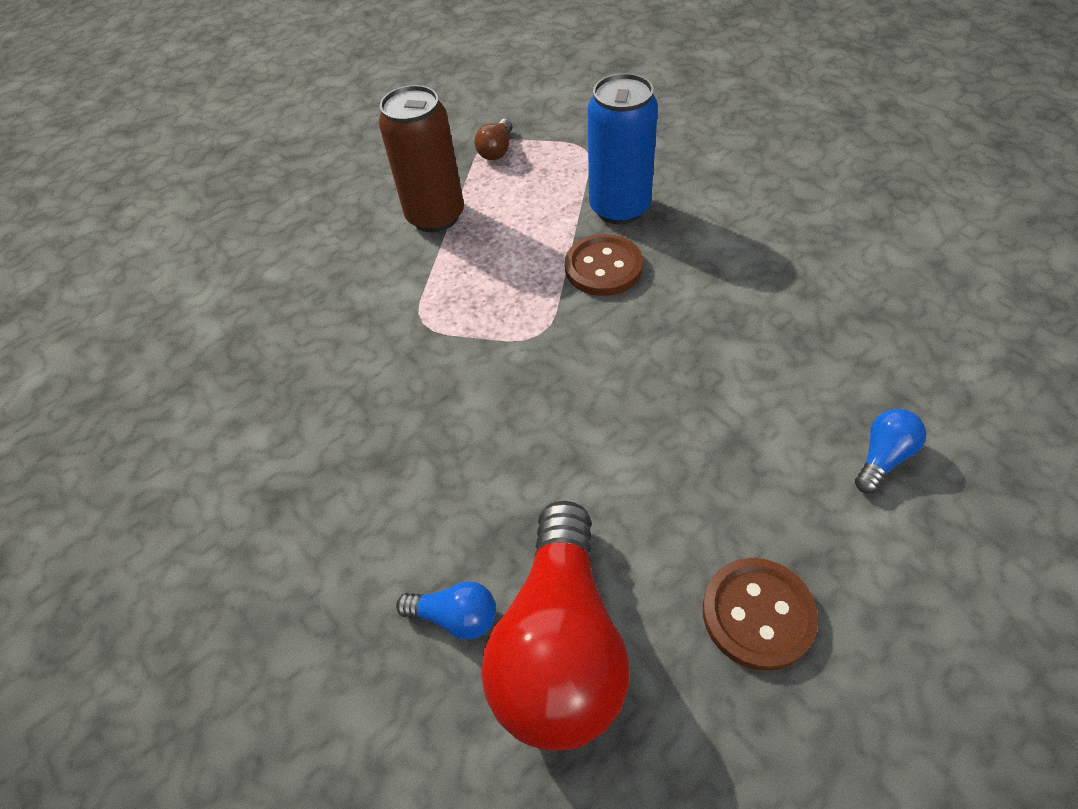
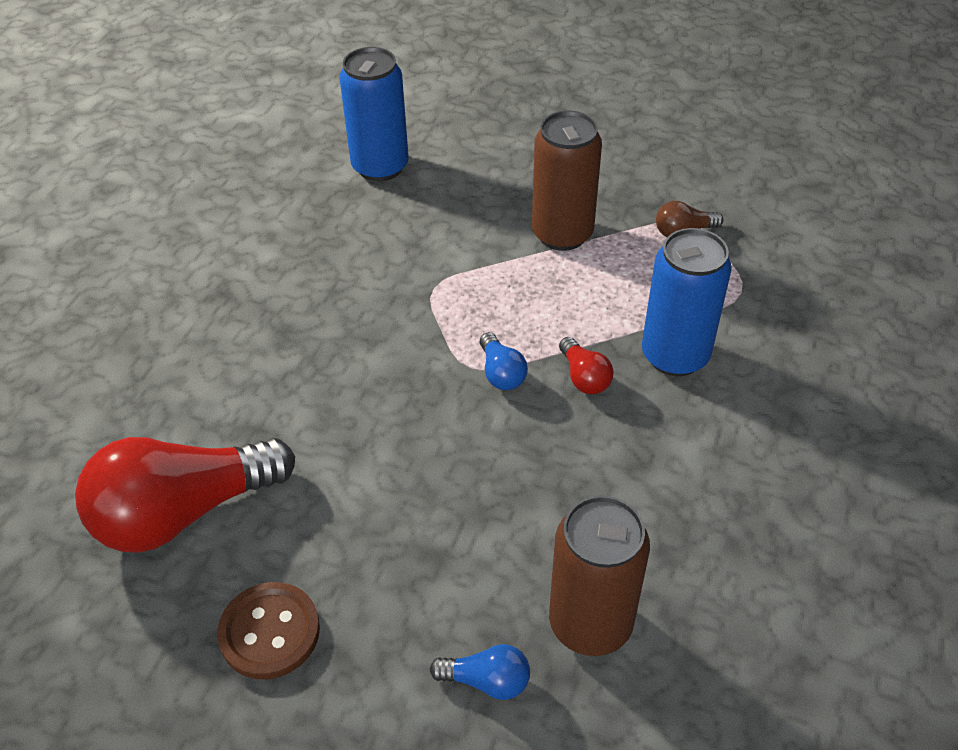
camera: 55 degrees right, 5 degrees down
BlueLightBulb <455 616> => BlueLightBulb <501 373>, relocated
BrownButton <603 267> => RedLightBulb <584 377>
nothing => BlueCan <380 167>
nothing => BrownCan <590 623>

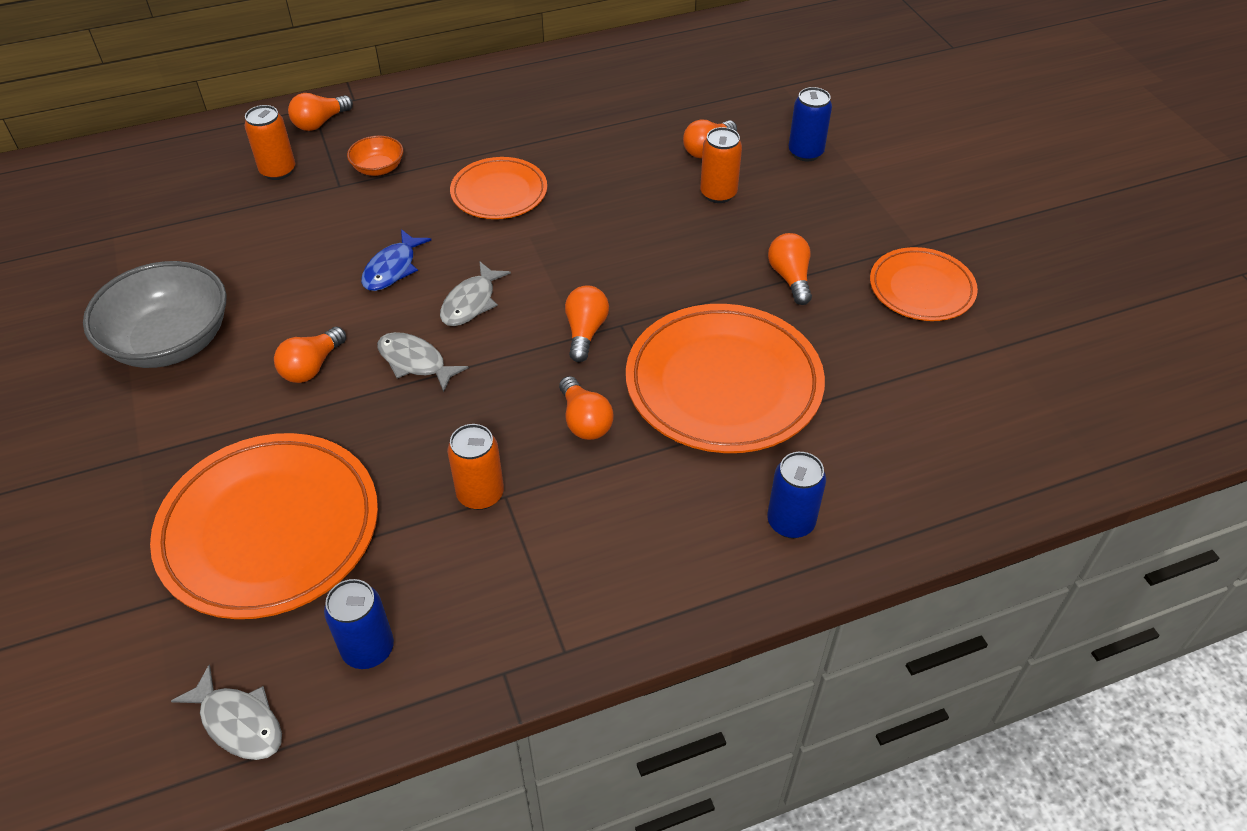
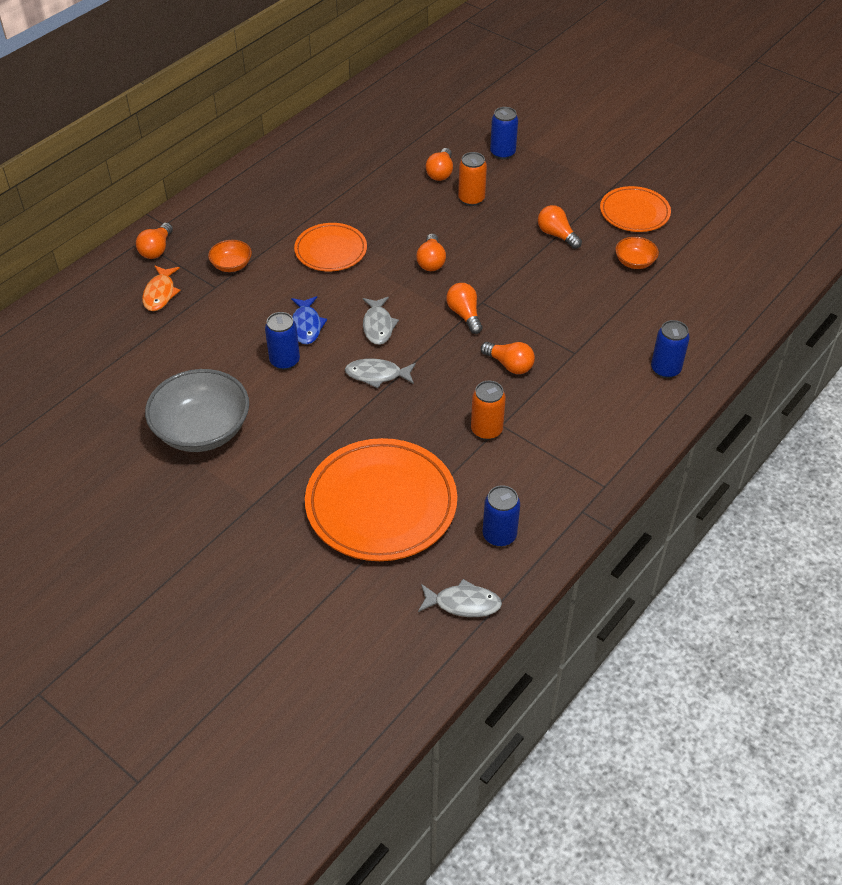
camera: 30 degrees left, 0 degrees up
OrangeCan <278 171> => OrangeFish <160 293>
OrangeLightBulb <312 367> => OrangeLightBulb <431 261>, relocated
OrangePlate <723 384> => nothing
nothing => BlueCan <285 361>
nothing => OrangeBowl <634 262>

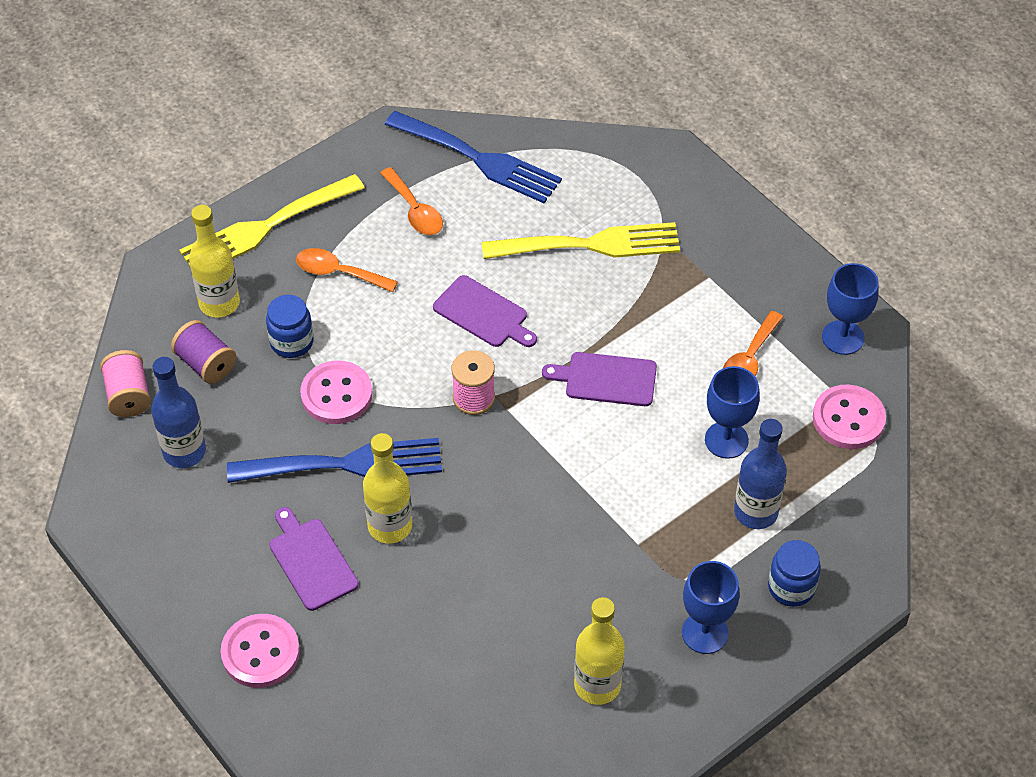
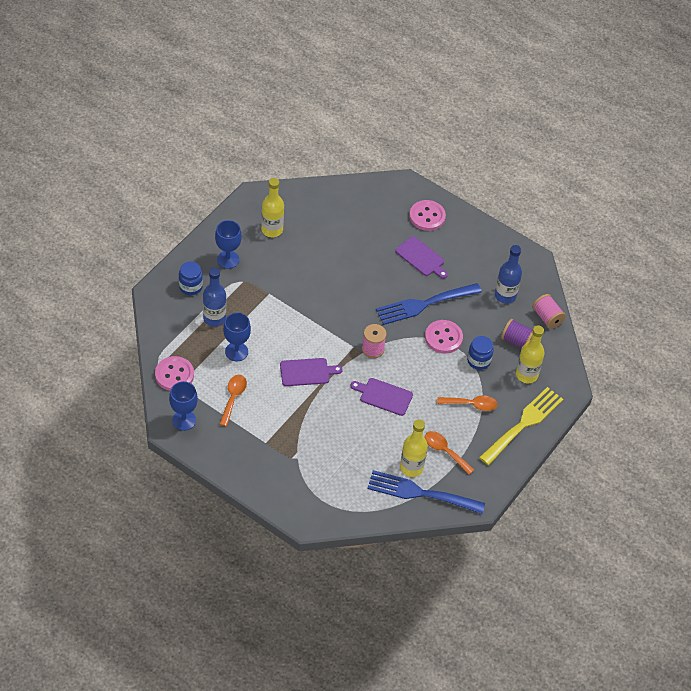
camera: 160 degrees right, 0 degrees up
YellowBottle <390 526> => YellowBottle <411 467>, relocated
YellowFork <590 244> => nothing

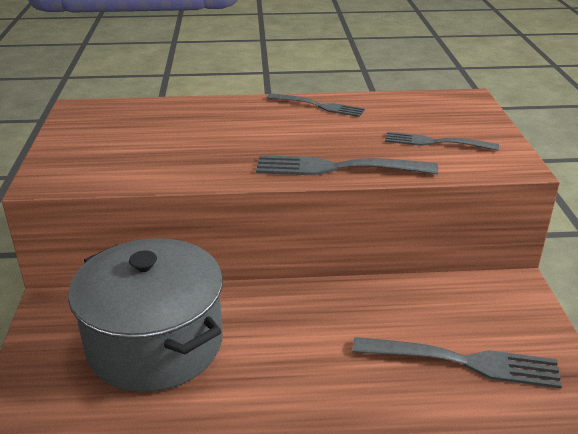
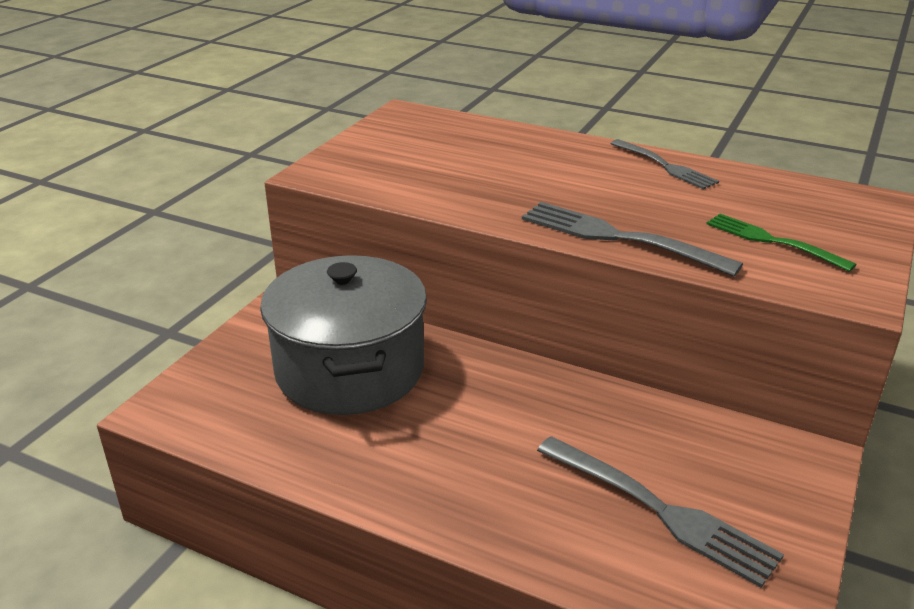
camera: 30 degrees right, 0 degrees up
GreyFork <435 142> => GreenFork <772 241>

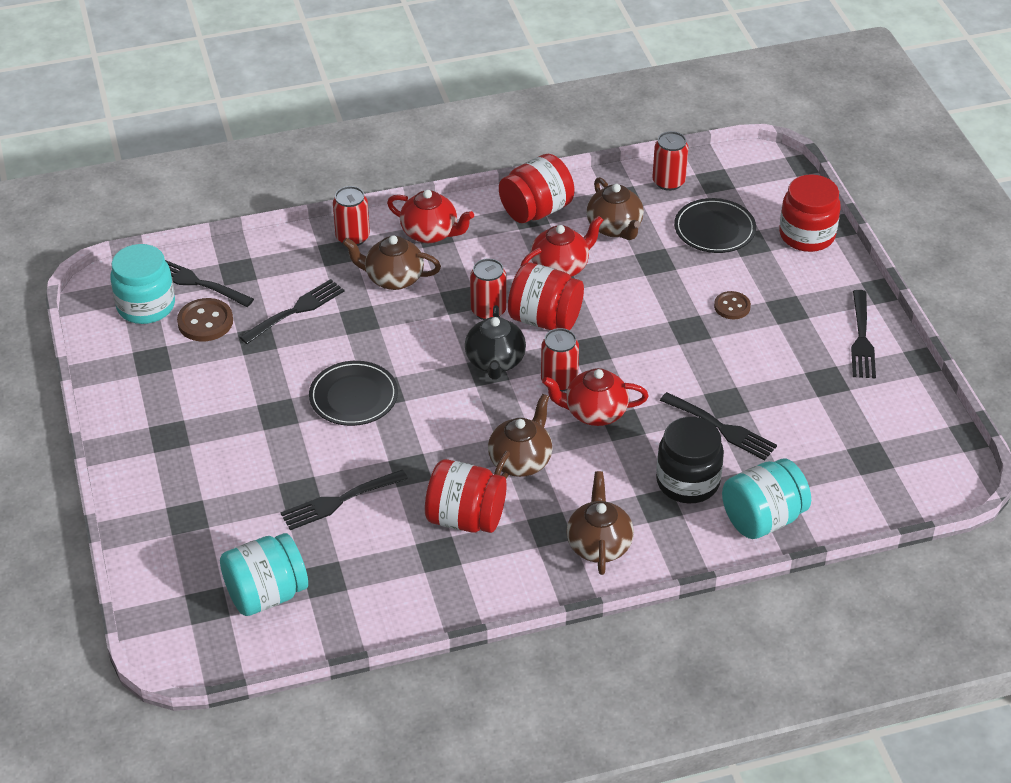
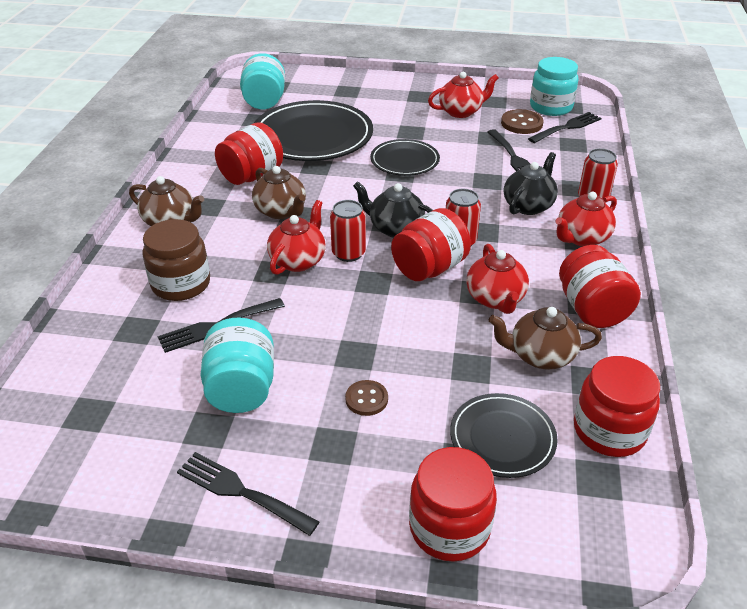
camera: 115 degrees right, 5 degrees down
BlackFork <339 501> => BlackPlate <312 136>
BrownTeapot <393 278> => BlackTeapot <528 205>
RedCan <668 182> => RedJar <609 431>
BlackJar <687 482> => BrownJar <181 284>
TurquoiseJar <762 519> => TurquoiseJar <241 388>, relocated
nothing => RedTeapot <461 112>

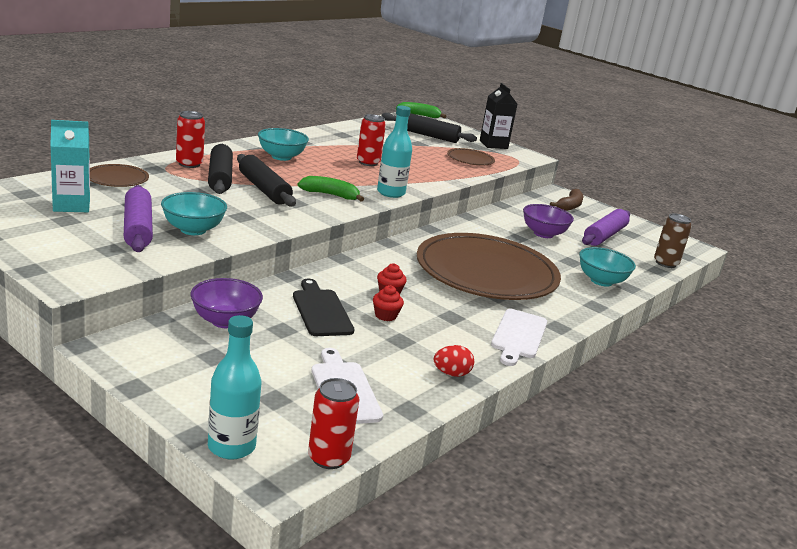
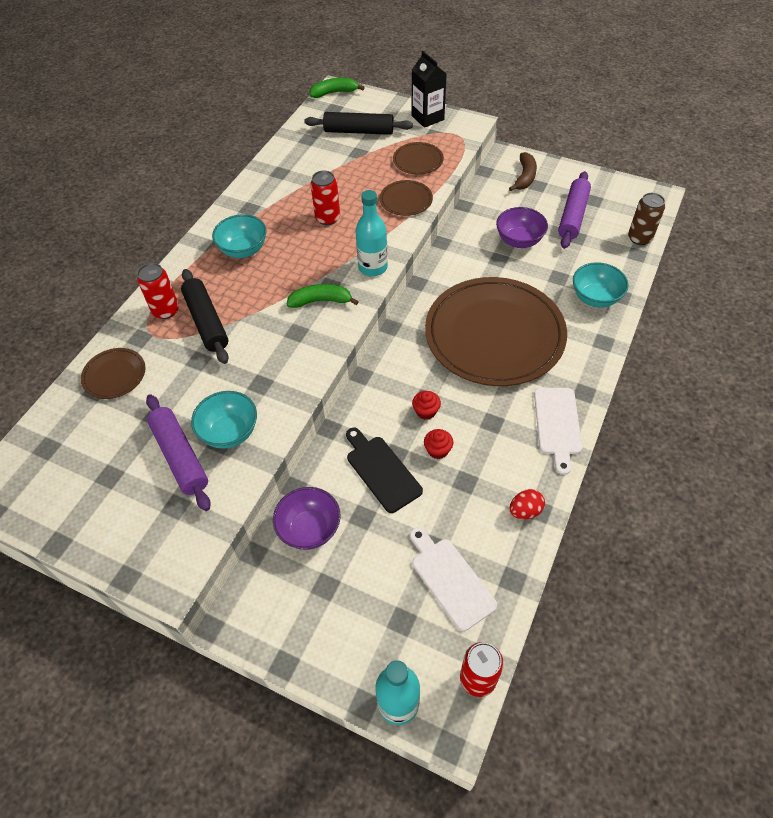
camera: 10 degrees left, 30 degrees up
TurquoiseCarton <71 205> => nothing
BlackRollingPin <264 189> => nothing
nothing => BrownPlate <406 200>

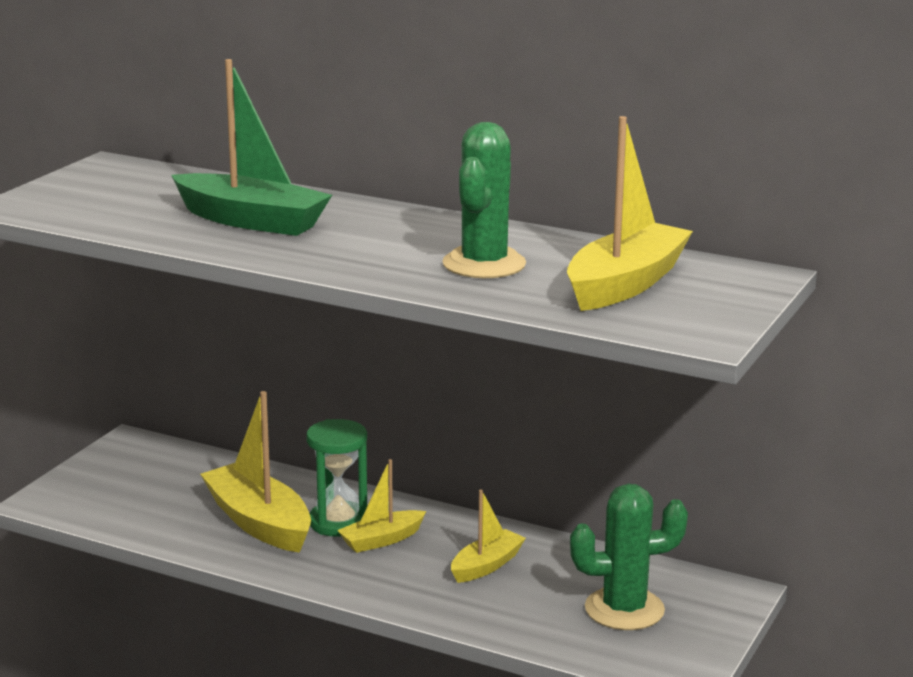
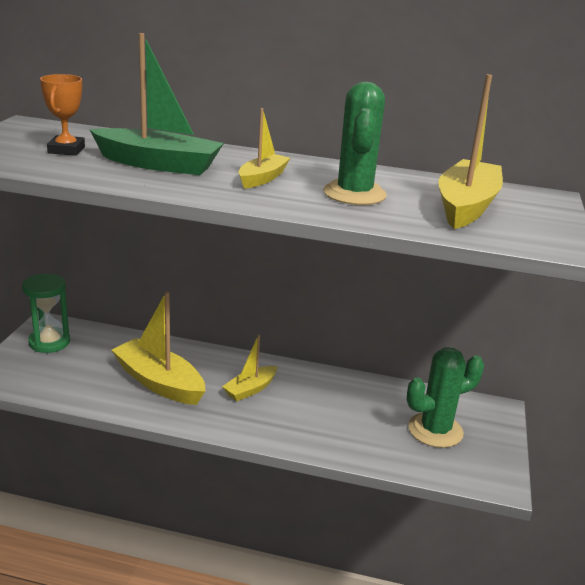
camera: 15 degrees left, 5 degrees up
GreenHourglass <338 522> => GreenHourglass <49 342>, relocated
YellowBoat <486 565> => YellowBoat <262 178>, relocated
nothing => OrangeTrophy <66 150>

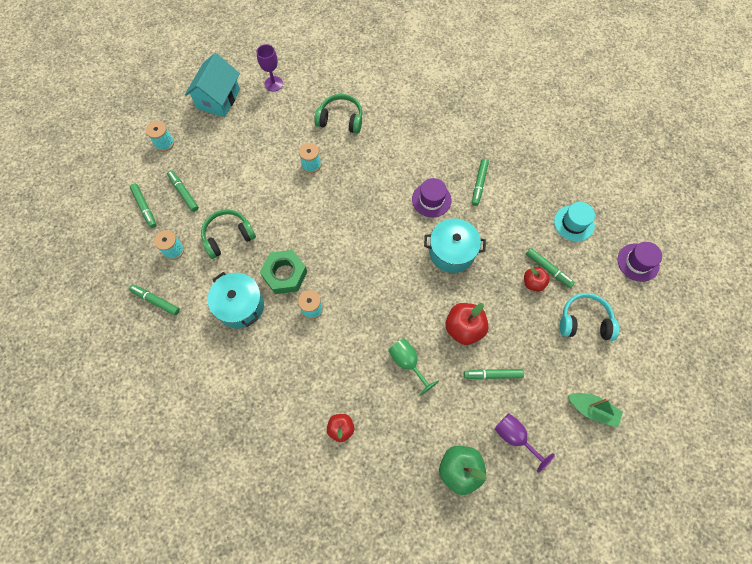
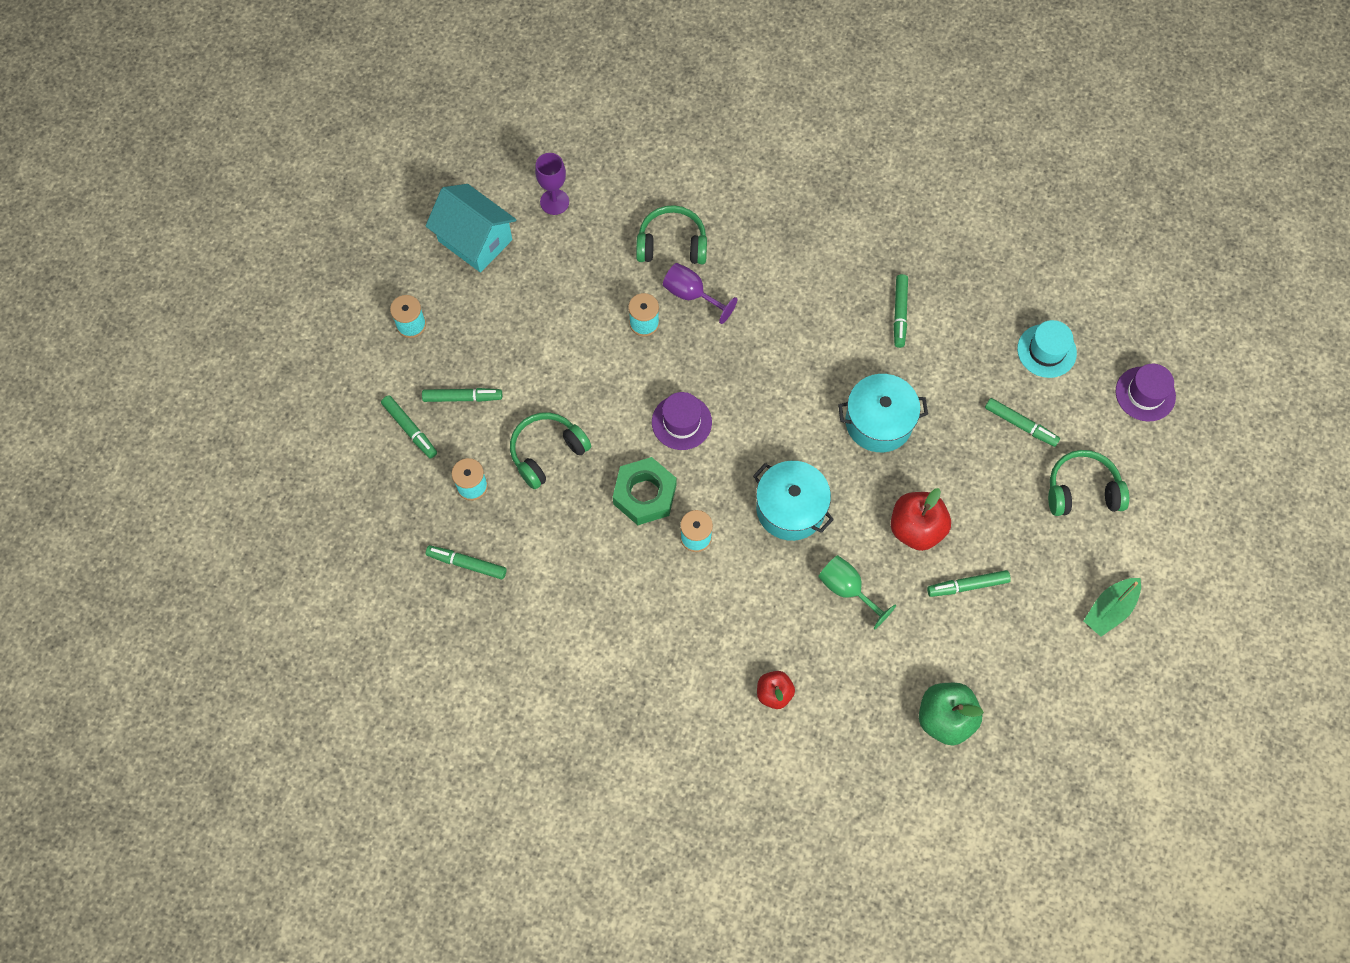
camera: 10 degrees left, 0 degrees up
GreenMarker <183 193> => GreenMarker <462 397>, 135 degrees clockwise
TurquoiseHouse <218 99> => TurquoiseHouse <475 240>, 60 degrees counterclockwise
TurquoisePot <240 306> => TurquoisePot <790 508>, relocated
PurpleHat <431 200> => PurpleHat <681 422>, relocated
PurpleGoblet <515 437> => PurpleGoblet <691 295>, relocated
RedApple <533 283> => nothing
TurquoiseHeadphones <584 321> => GreenHeadphones <1082 490>
GreenBoat <592 410> => GreenBoat <1109 609>, 120 degrees clockwise

